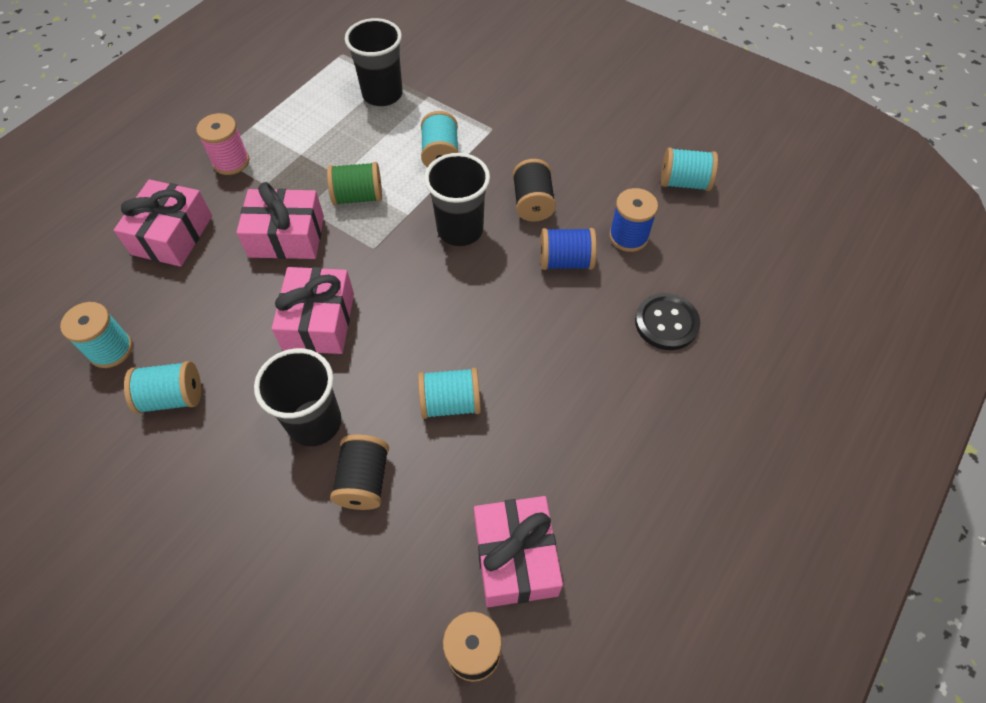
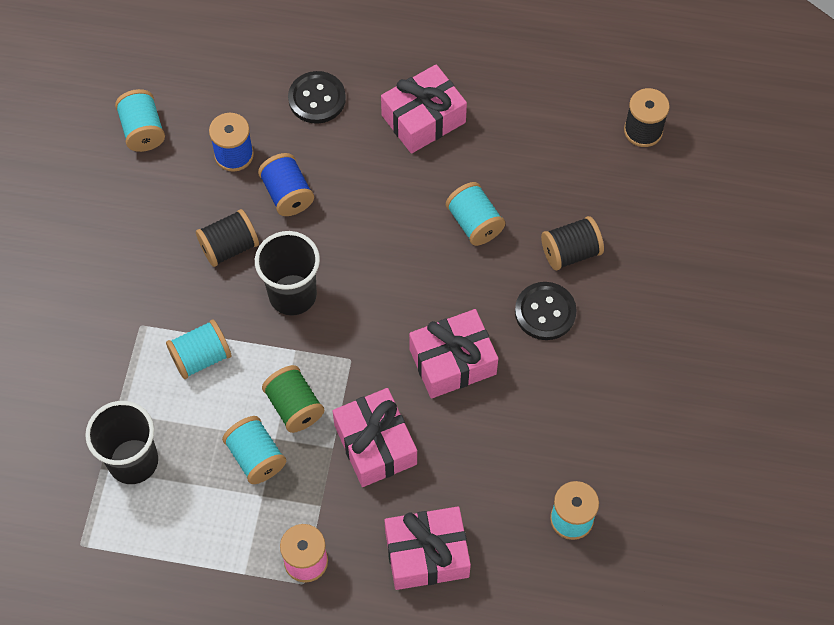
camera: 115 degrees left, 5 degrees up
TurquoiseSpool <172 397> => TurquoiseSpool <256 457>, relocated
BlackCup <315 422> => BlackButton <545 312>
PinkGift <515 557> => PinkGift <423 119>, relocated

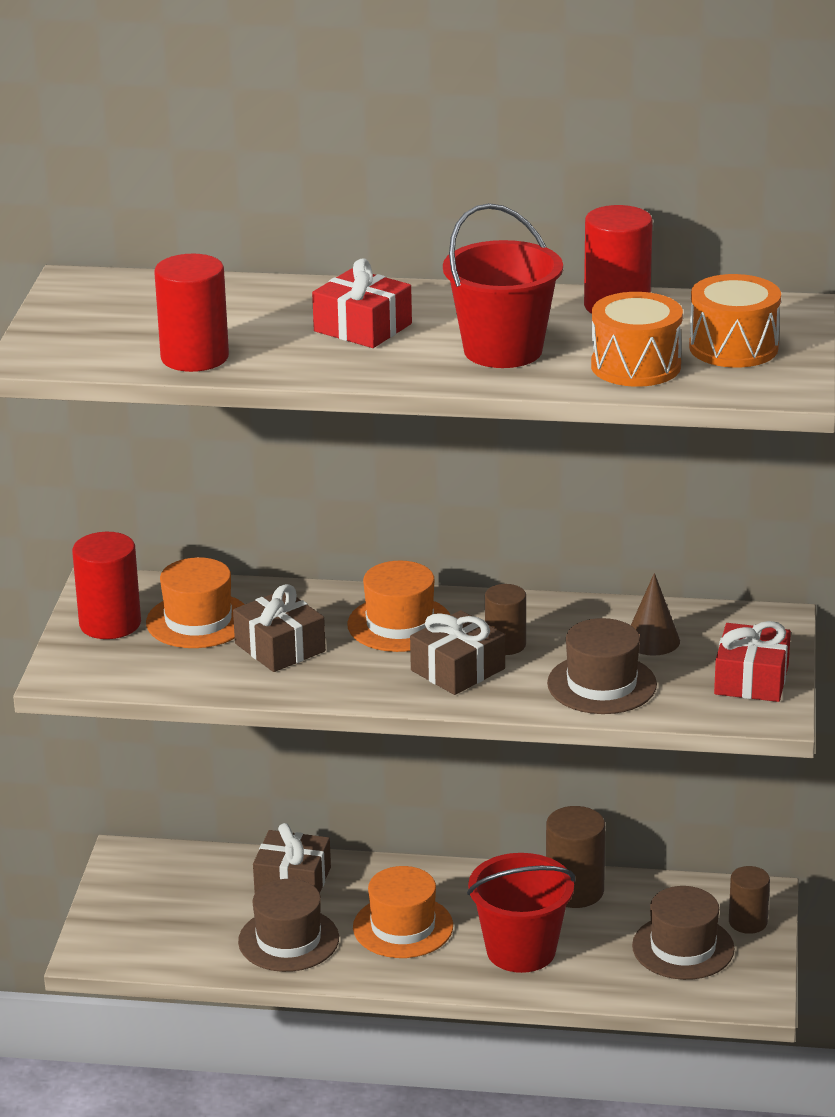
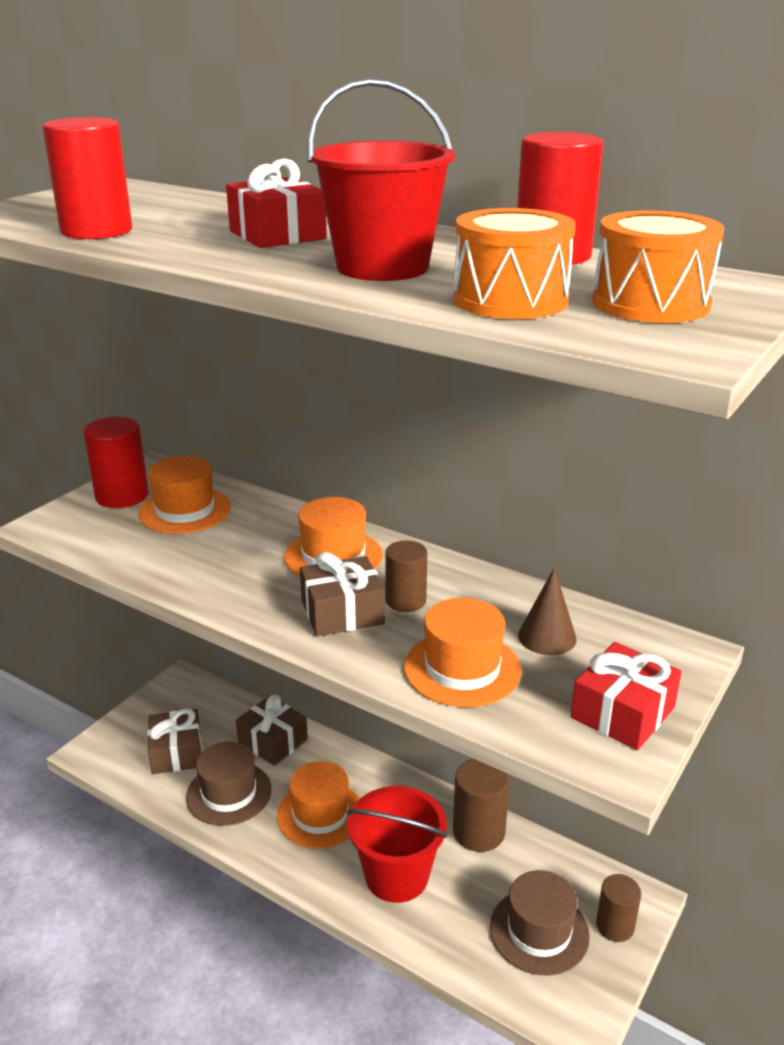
camera: 25 degrees right, 0 degrees up
BrownGift <280 647> => BrownGift <176 752>, relocated
BrownHat <602 684> => OrangeHat <462 668>

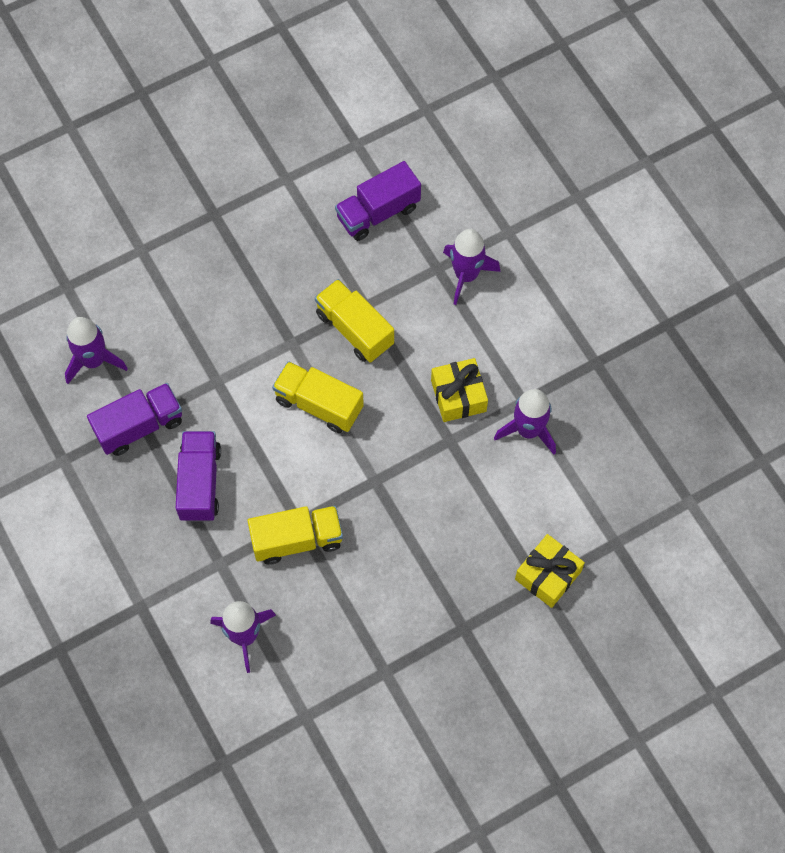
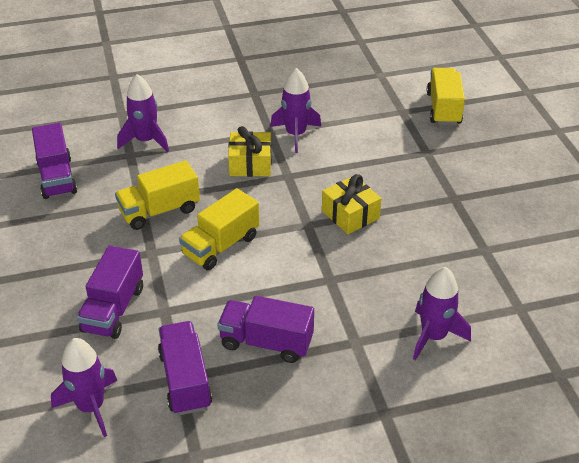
camera: 75 degrees left, 25 degrees down
YellowTruck <297 540> => YellowTruck <443 108>, relocated
YellowGift <548 575> => YellowGift <350 214>, relocated
nothing => PurpleTruck <113 309>

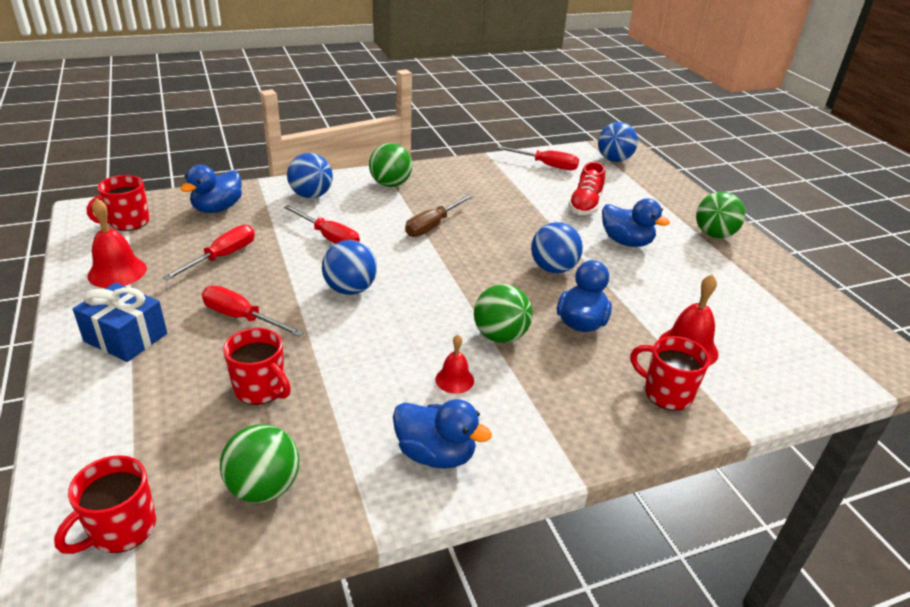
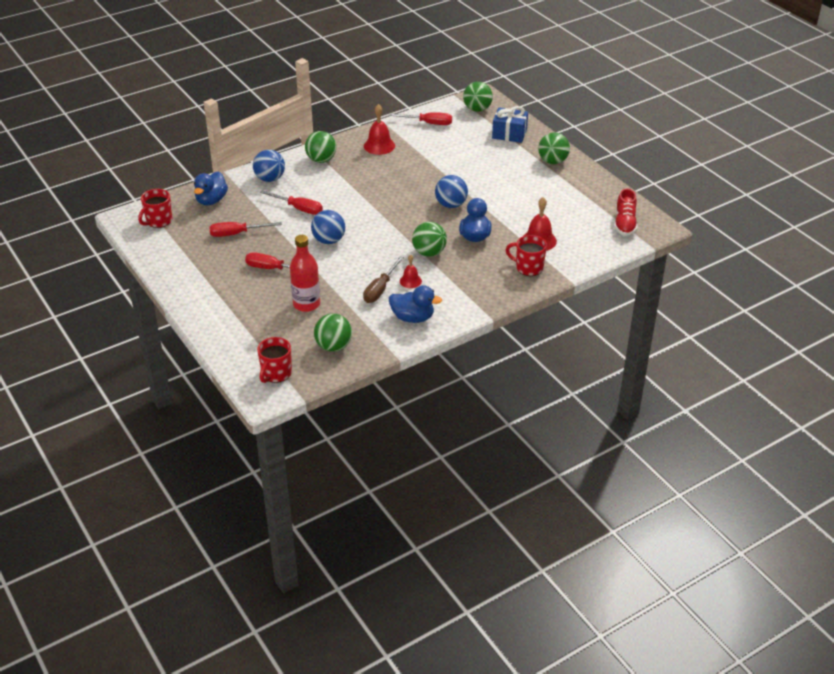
camera: 10 degrees left, 5 degrees up
BlueGift <126 337> => BlueGift <509 134>, relocated
RedBell <117 272> => RedBell <379 146>, relocated
RedScrewdriver <222 257> => RedScrewdriver <237 234>, 120 degrees counterclockwise
RedMug <261 389> => RedBottle <306 304>
BrownScrewdriver <433 226> => BrownScrewdriver <380 289>, relocated
RedShoe <585 205> => RedShoe <624 224>, relocated
BlueBall <614 160> => GreenBall <477 109>
BlueDuck <626 242> => nothing

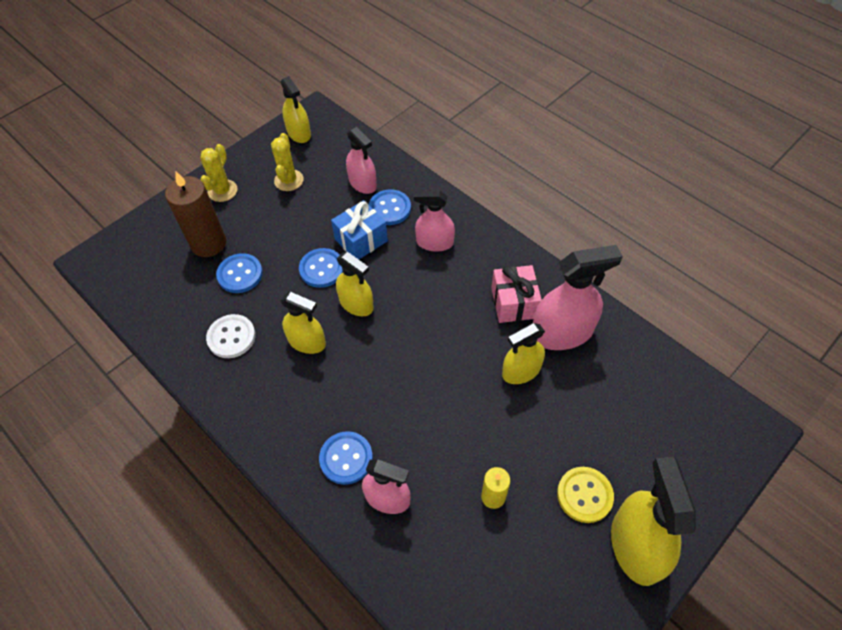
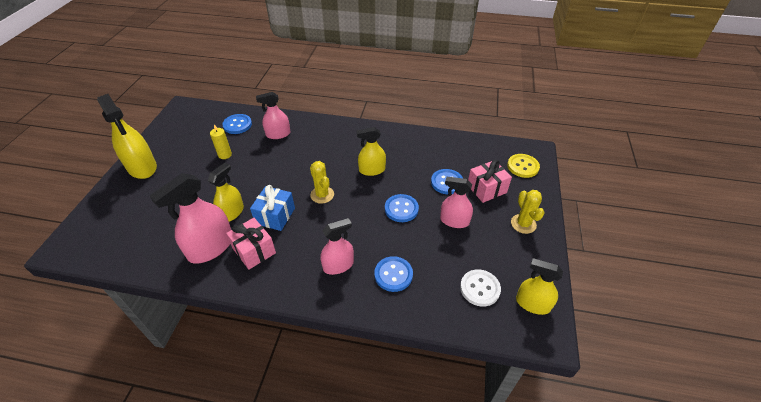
camera: 145 degrees right, 10 degrees down
BrownCandle <208 243> => PinkGift <486 189>
WhiteButton <231 337> => WhiteButton <480 288>, relocated
YellowCactus <289 180> => YellowCactus <322 195>, relocated
BlueButton <346 458> => BlueButton <237 125>, relocated
BlueGift <361 240> => BlueGift <275 216>, relocated
YellowSprayBottle <356 304> => nothing
PinkSprayBottle <362 183> => PinkSprayBottle <454 221>, relocated
YellowButton <584 495> => YellowButton <522 166>, relocated

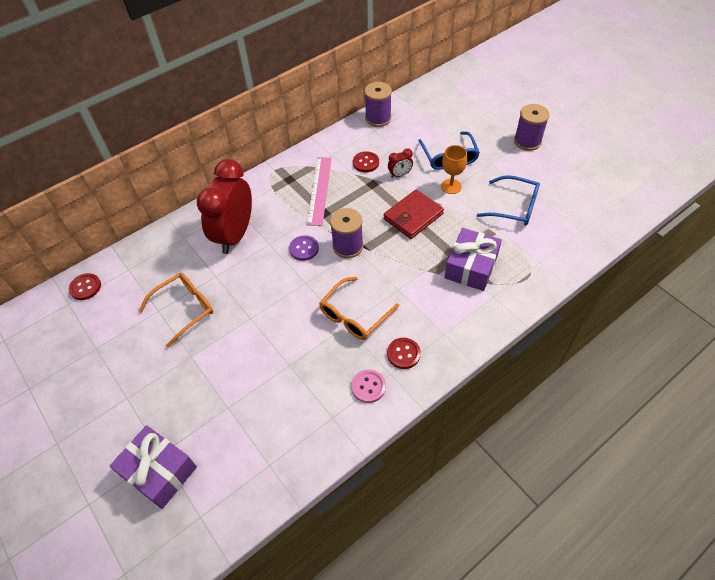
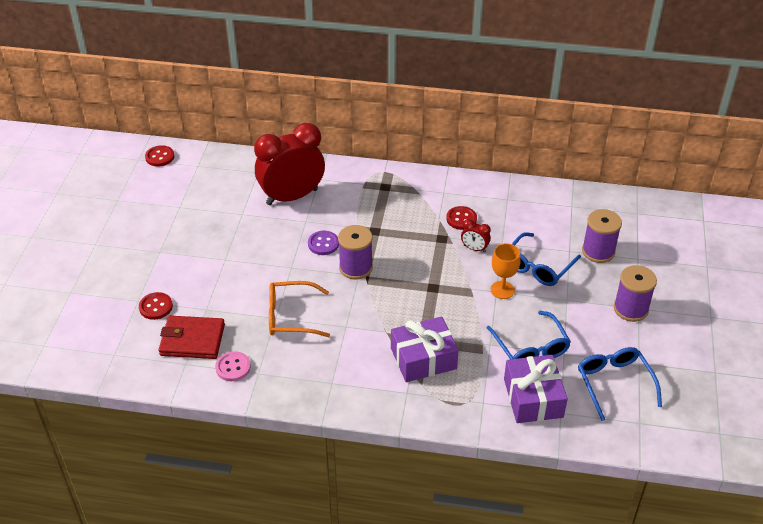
camera: 45 degrees right, 10 degrees down
PurpleGift <159 471> => PurpleGift <533 398>, relocated
OrangeGlasses <185 309> => nothing
PinkRuler <319 190> => nothing
PurpleSpool <378 118> => PurpleSpool <598 251>, relocated
RedWallet <413 216> => RedWallet <192 340>, relocated
RedButton <403 354> => RedButton <156 307>, relocated
nothing => BlueGlasses <614 383>

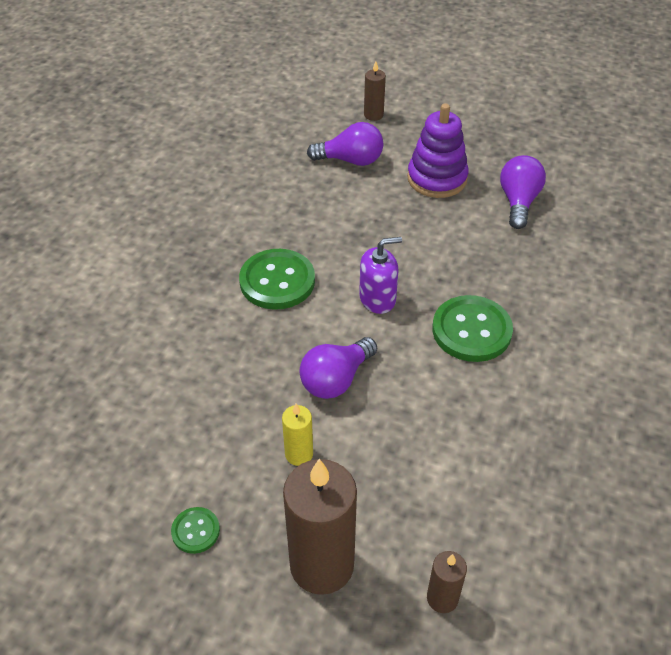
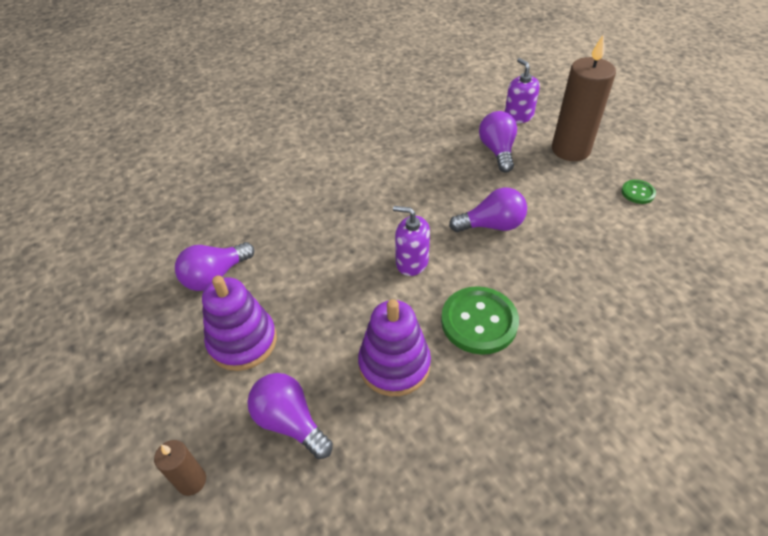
camera: 140 degrees left, 0 degrees up
YellowCandle <299 454> => nothing
BrownCandle <442 598> => PurpleSoapDispenser <518 116>
GreenButton <471 330> => nothing
nothing => PurpleStackingToy <394 364>
nothing => PurpleLightBulb <497 151>

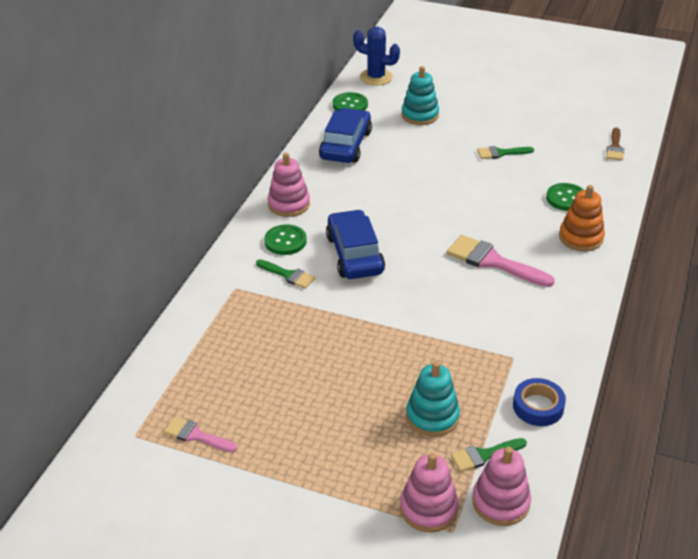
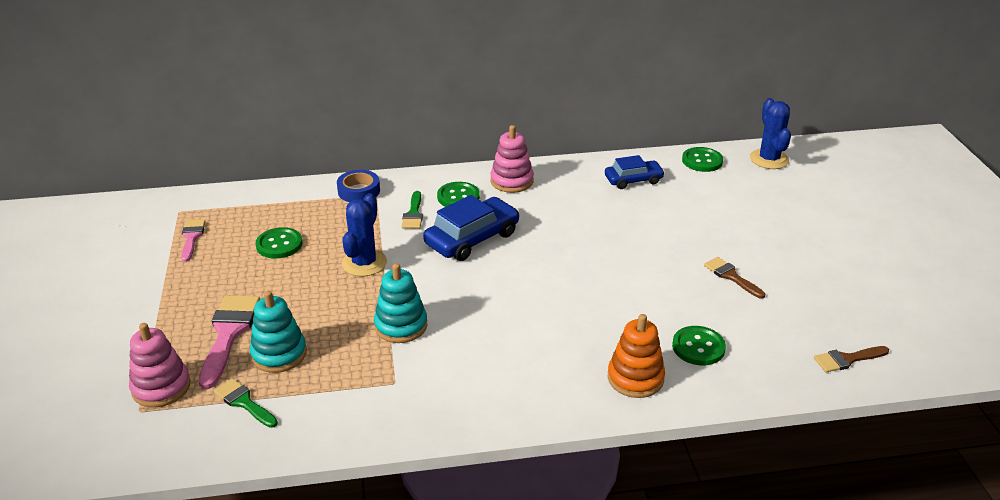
camera: 60 degrees right, 5 degrees down
BlueCar <346 145> => BlueCar <633 180>, x0.63
TurquoiseStackingToy <420 115> => TurquoiseStackingToy <401 326>, relocated
PinkBrush <492 261> => PinkBrush <228 334>, relocated
PinkStackingToy <500 502> => nothing
GreenBrush <501 153> => BrownBrush <731 276>
BlueTape <538 406> => BlueTape <359 191>, relocated
nothing => GreenButton <279 244>
nothing => BlueCactus <364 263>

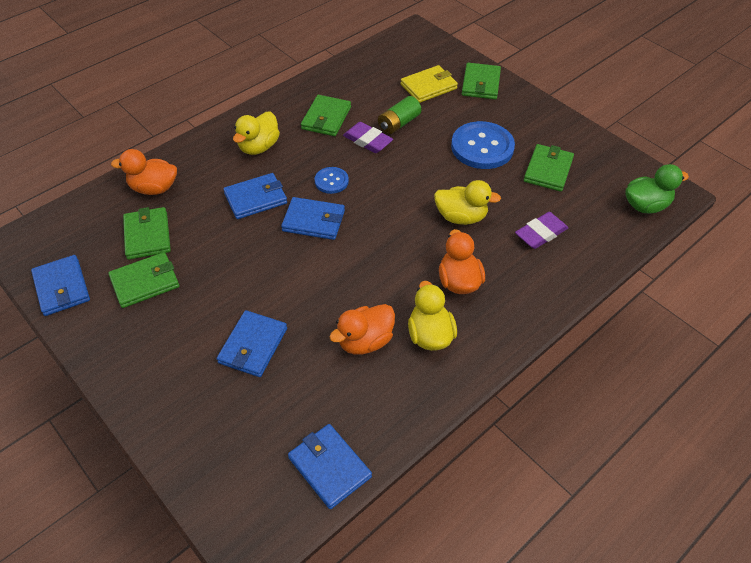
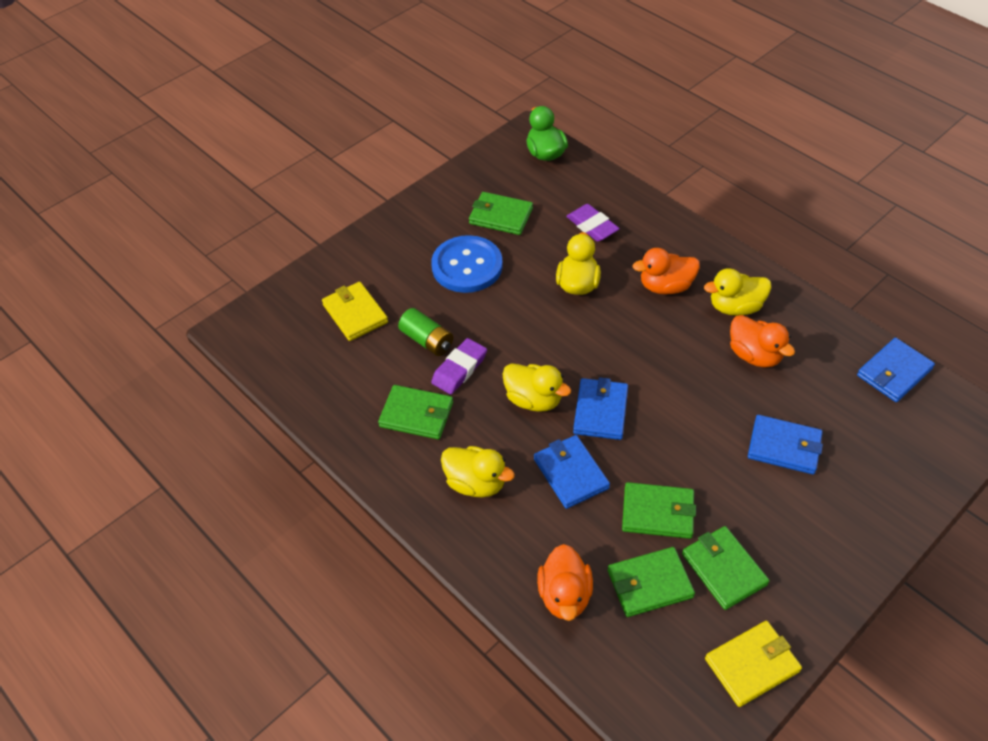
camera: 90 degrees left, 0 degrees up
BlueWallet <62 287> => YellowWallet <752 665>
BlueButton <331 181> => YellowDuck <533 399>
GreenWallet <480 84> => GreenWallet <658 513>, relocated

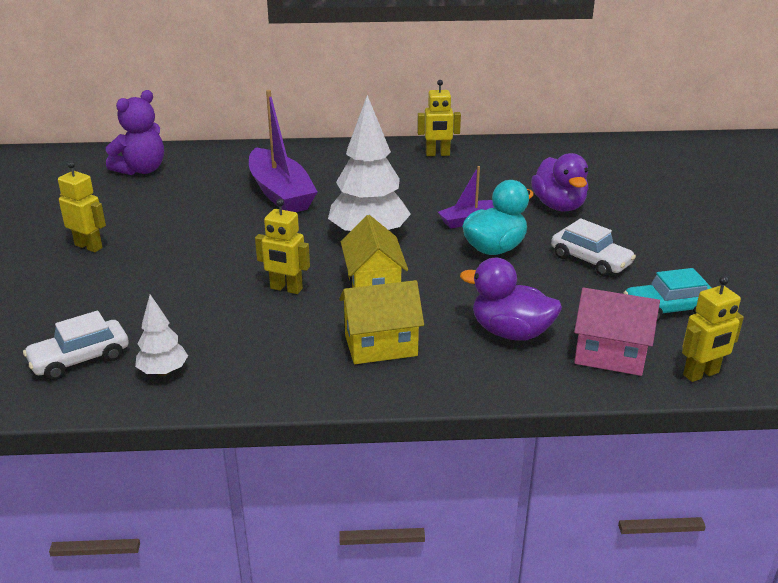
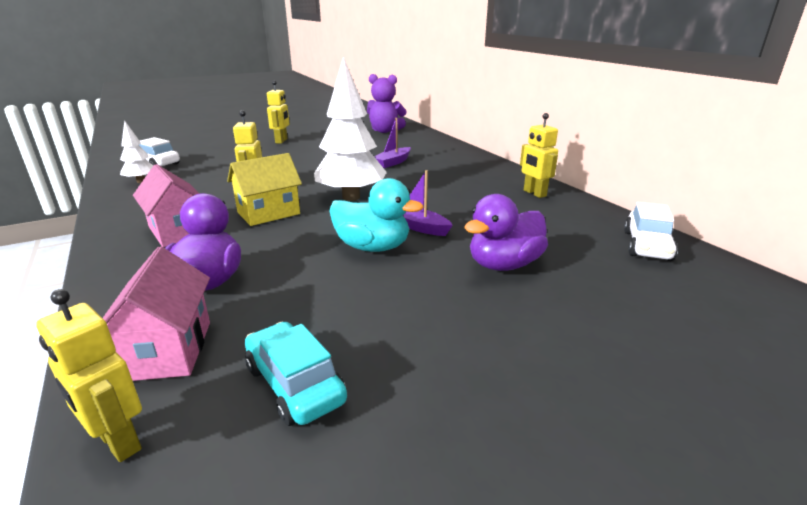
camera: 65 degrees right, 5 degrees down
PurpleBoat <280 193> => PurpleBoat <393 162>, x0.53
YellowHouse <381 345> => PinkHouse <178 231>
WhiteCar <590 260> => WhiteCar <646 246>, relocated

